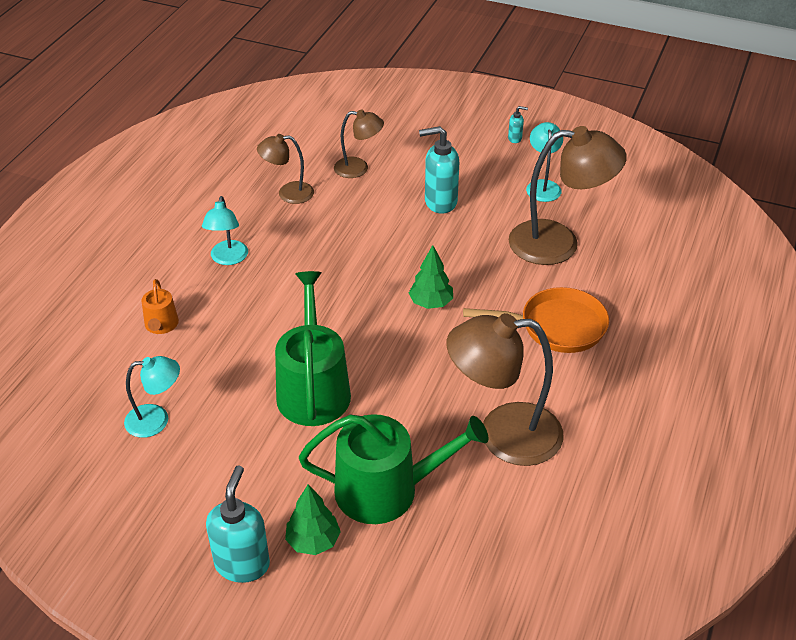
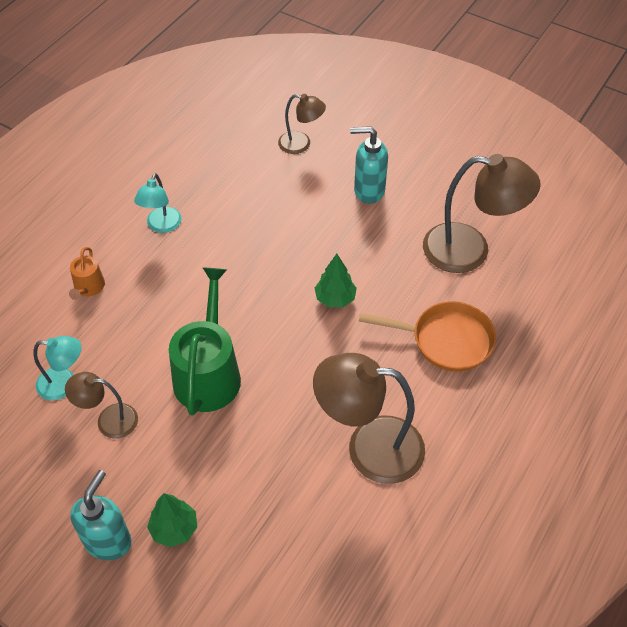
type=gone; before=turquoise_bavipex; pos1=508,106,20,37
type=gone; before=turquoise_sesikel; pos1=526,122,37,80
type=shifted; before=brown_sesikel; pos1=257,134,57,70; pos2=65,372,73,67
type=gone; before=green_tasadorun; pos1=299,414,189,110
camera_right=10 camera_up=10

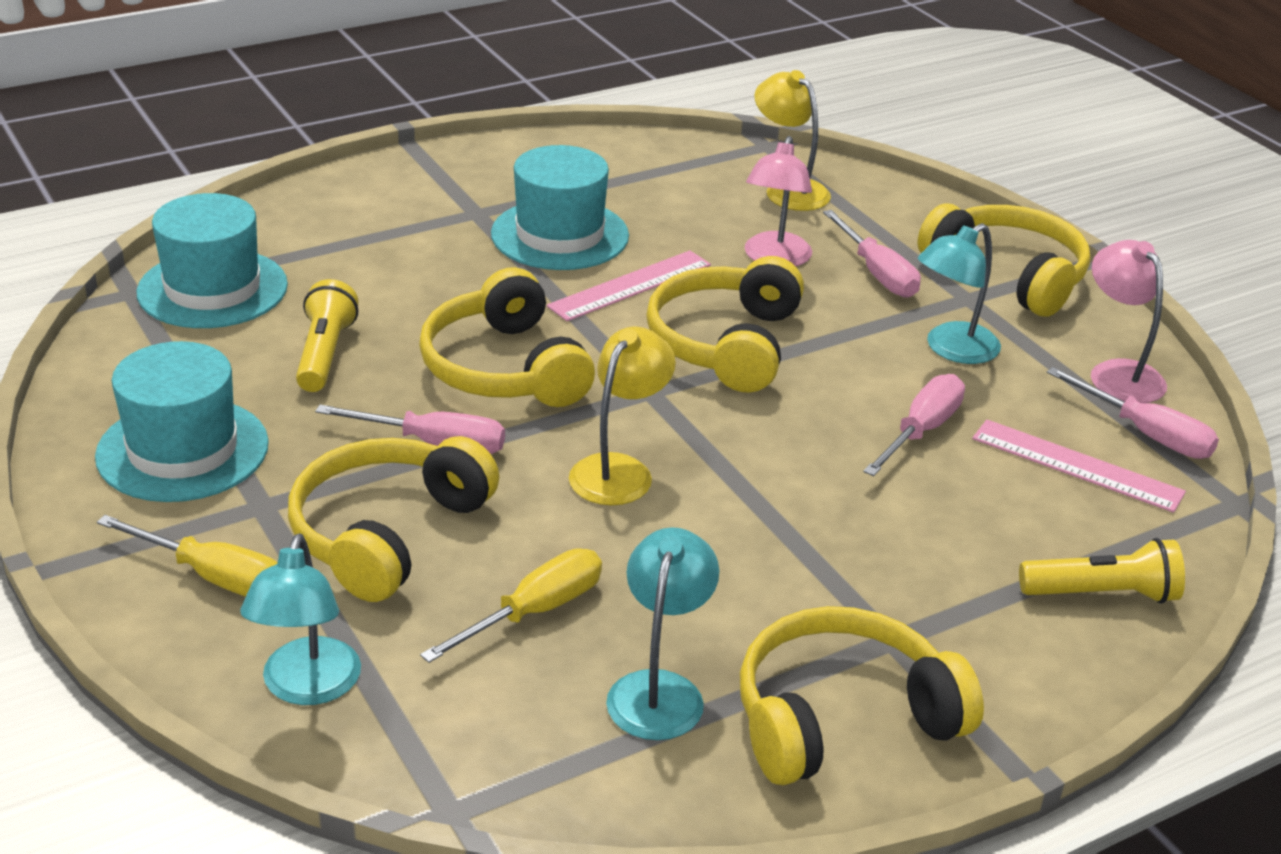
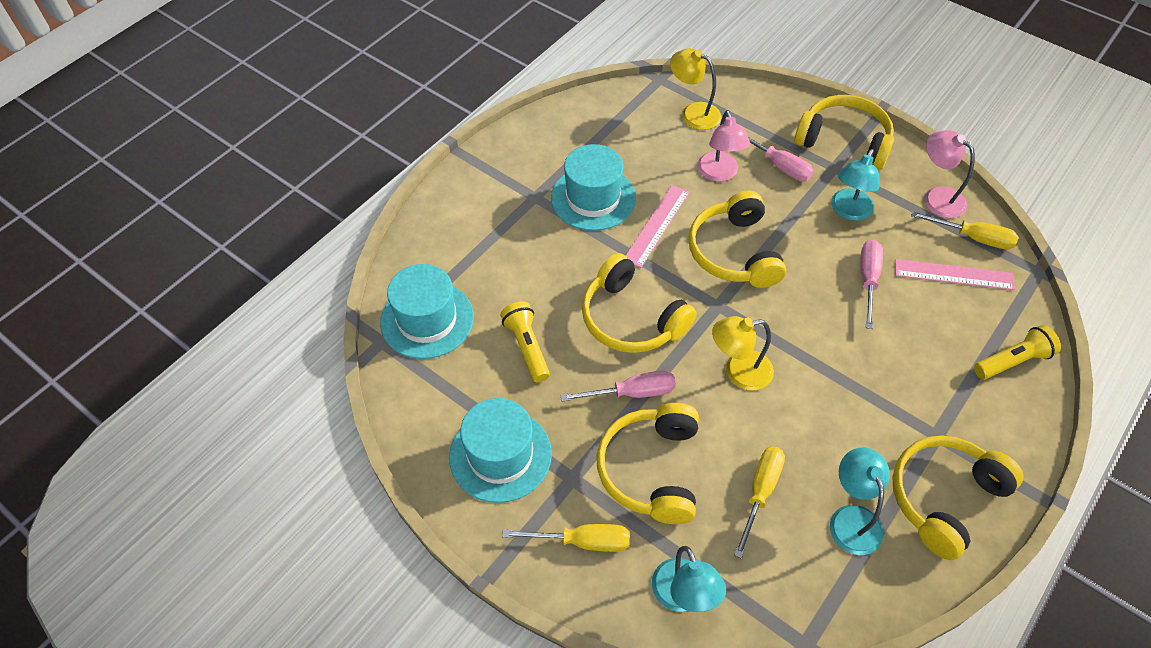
type=rotated; before=yellow_sesikel; pos1=569,327,107,178; pos2=712,316,62,75; turn=-105
type=repainted; before=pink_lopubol; after=yellow_lopubol; pos1=1047,367,172,92; pos2=911,211,108,39
camera_right=-20 camera_up=20

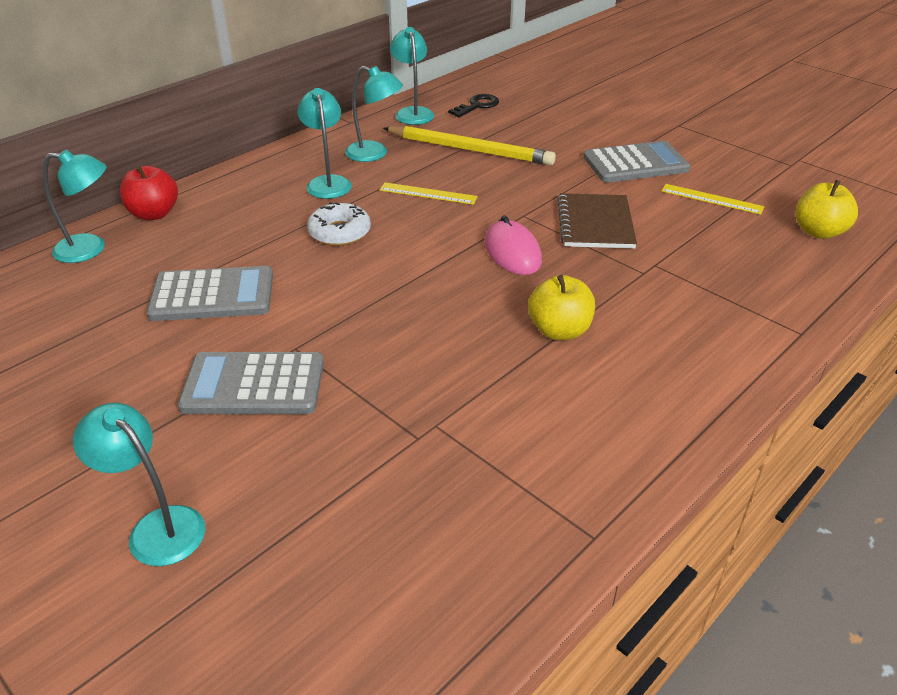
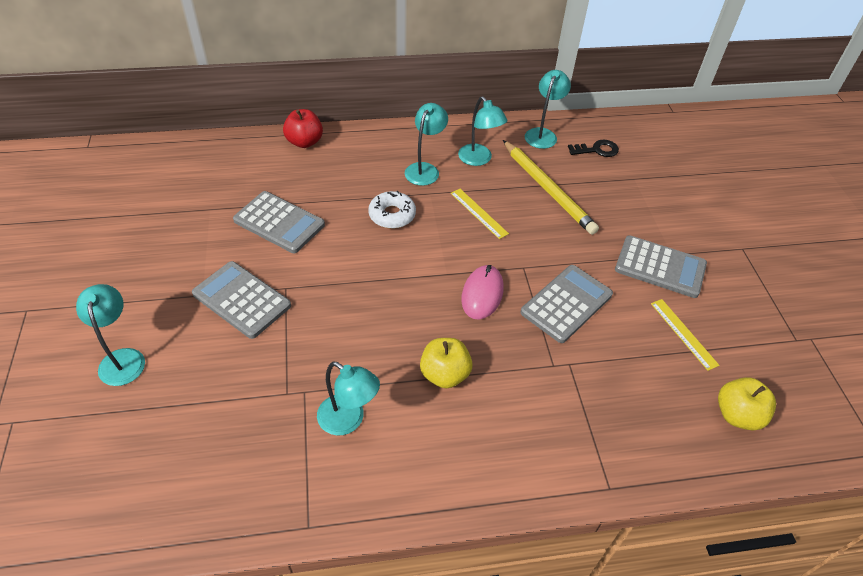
type=shifted; before=turquoise_sesikel; pos1=43,149,63,114; pos2=317,361,63,74
type=swapped; before=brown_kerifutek; after=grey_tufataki; pos1=558,193,79,56; pos2=520,265,93,78
camera_right=35 camera_up=10

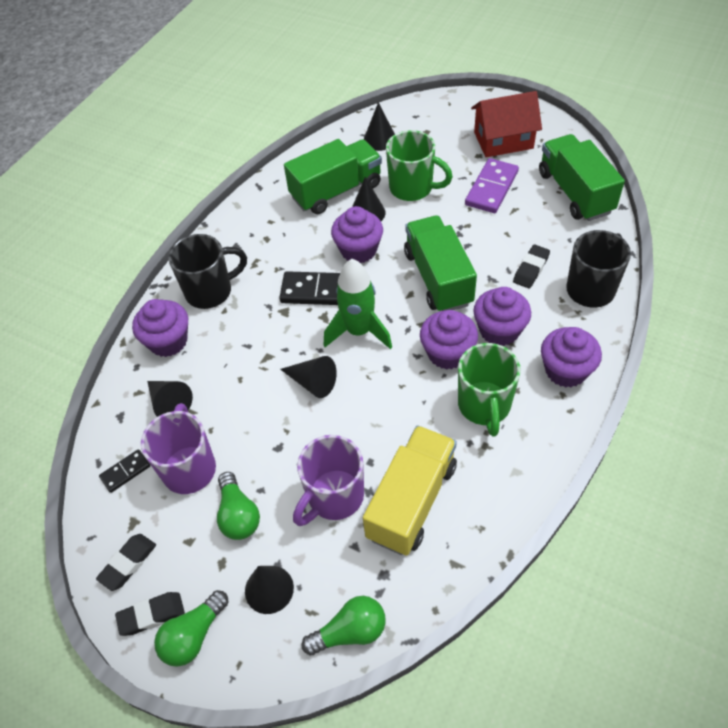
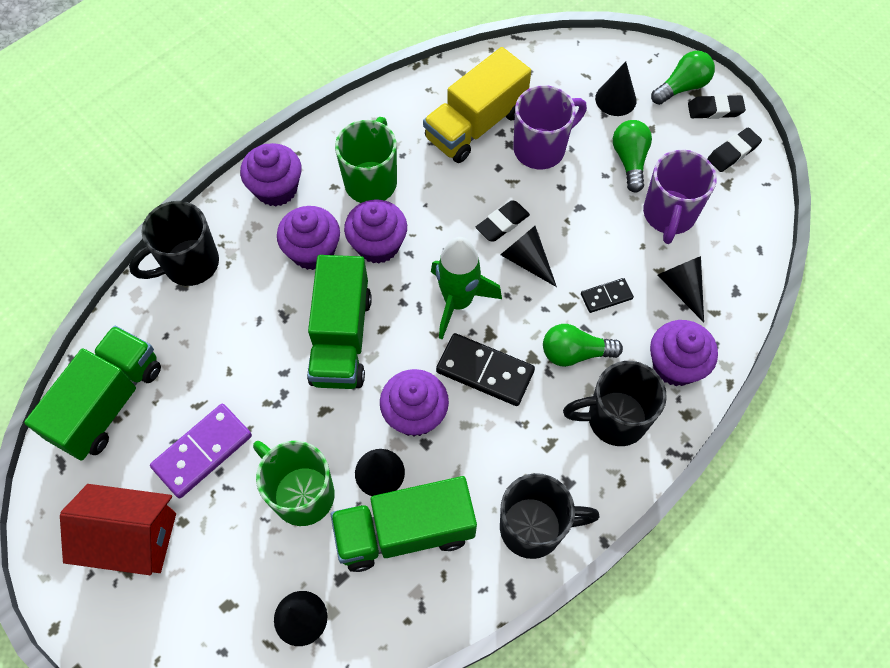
type=rotated; before=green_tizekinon; pos1=539,134,86,87; pos2=24,326,137,135; turn=-150
type=shifted; before=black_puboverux; pos1=513,245,37,44; pos2=476,200,54,42
type=shifted; before=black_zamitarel; pos1=99,449,51,44; pos2=581,278,53,35
type=shifted; before=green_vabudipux; pos1=301,596,85,59; pos2=543,324,80,43
type=new; after=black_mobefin; pos2=500,473,99,86
camera_right=-165 camera_up=10

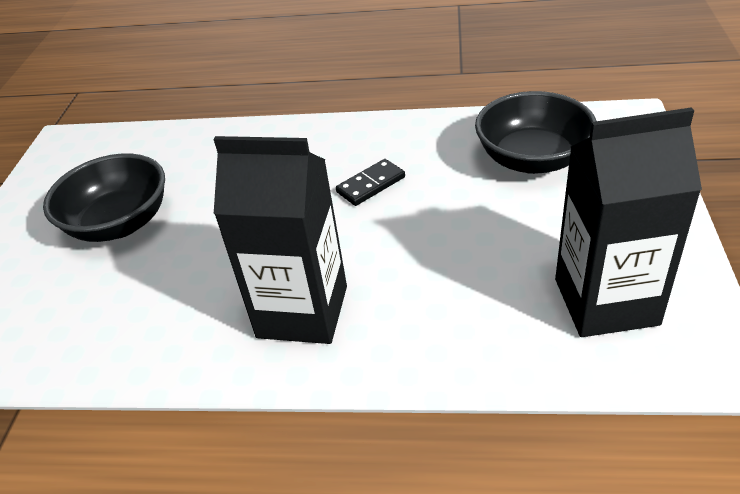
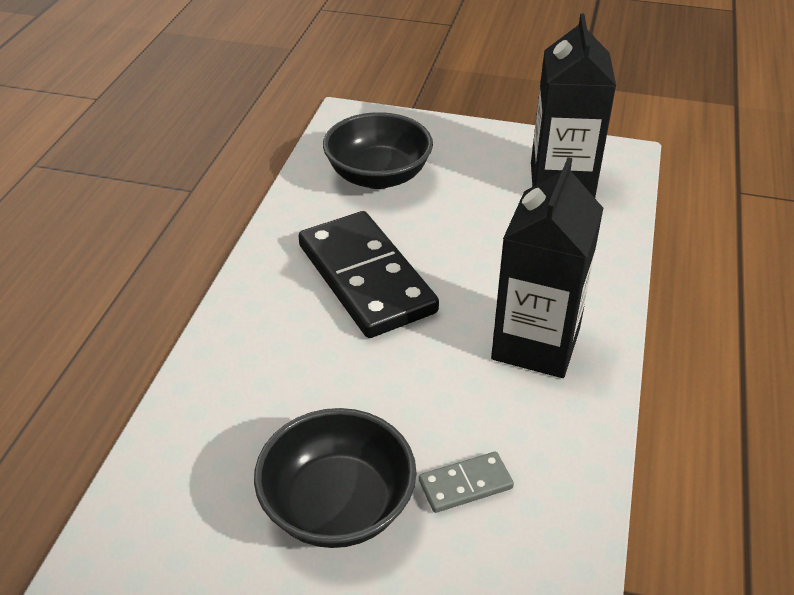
type=scaled; before=black_zamitarel; pos1=336,159,69,47; pos2=298,211,141,127; scale=2.3
type=new; after=grey_zamitarel; pos2=419,452,95,61
camera_right=-85 camera_up=0

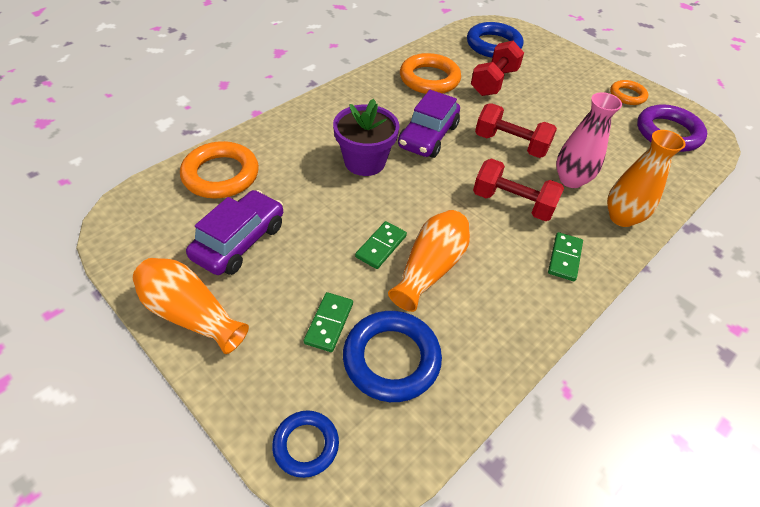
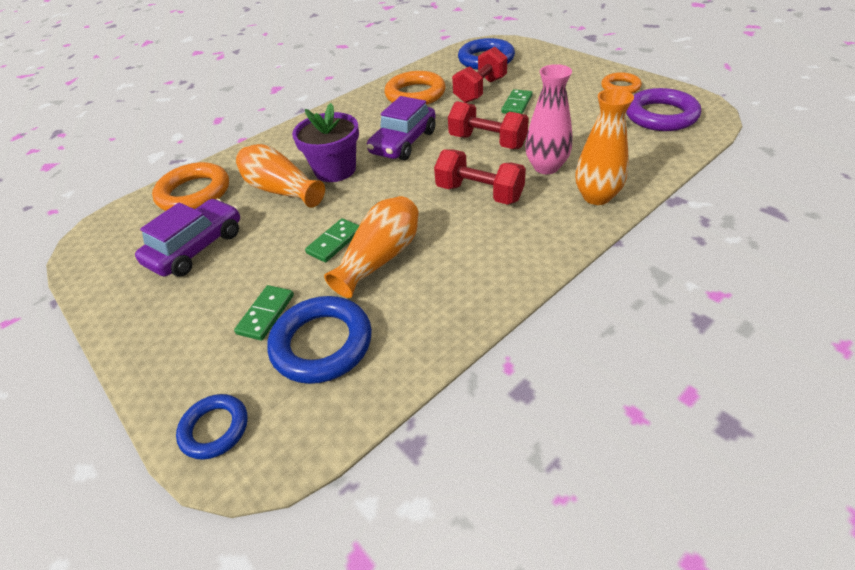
type=shifted; before=green_zamitarel; pos1=548,232,35,49; pos2=501,89,32,25
type=shifted; before=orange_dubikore; pos1=133,258,116,96; pos2=236,144,89,64
camera_right=10 camera_up=-5

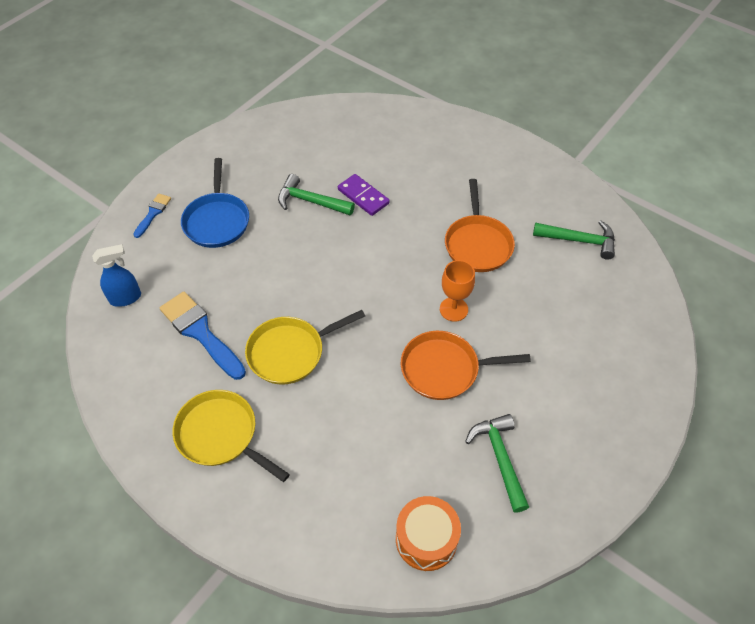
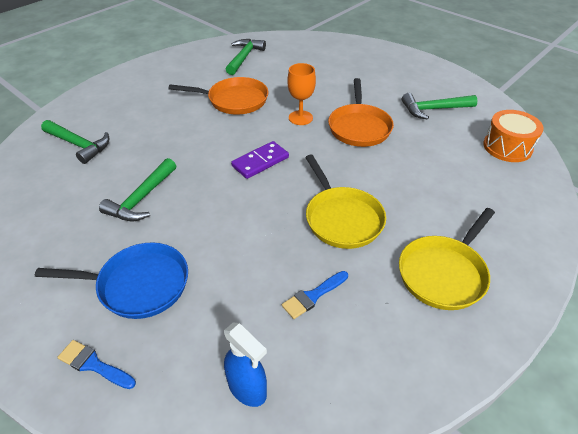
type=shifted; before=purple_zamitarel; pos1=338,174,52,42; pos2=231,141,58,38
type=rotated; before=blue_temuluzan; pos1=92,244,49,63; pos2=224,322,43,85; turn=150
type=scaled; before=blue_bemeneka; pos1=160,292,86,88; pos2=282,271,66,48; scale=0.54
type=new; after=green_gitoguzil; pos2=41,120,68,44
camera_right=-85 camera_up=-10

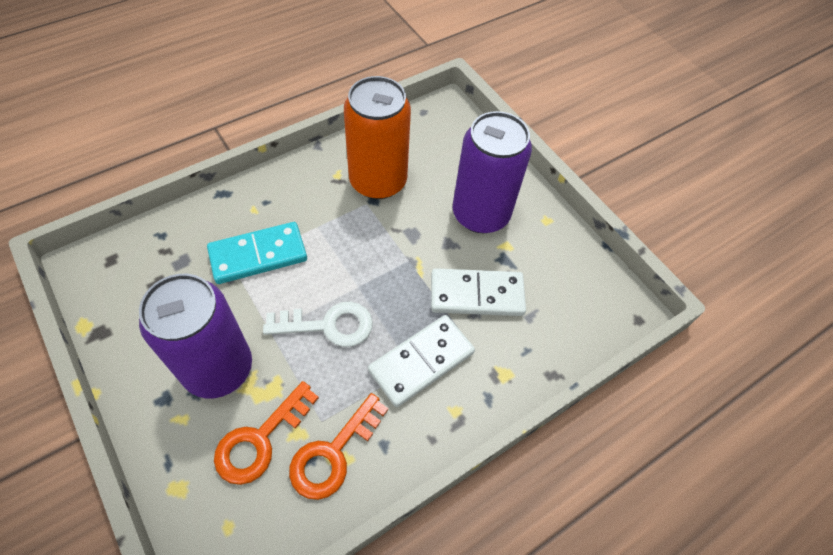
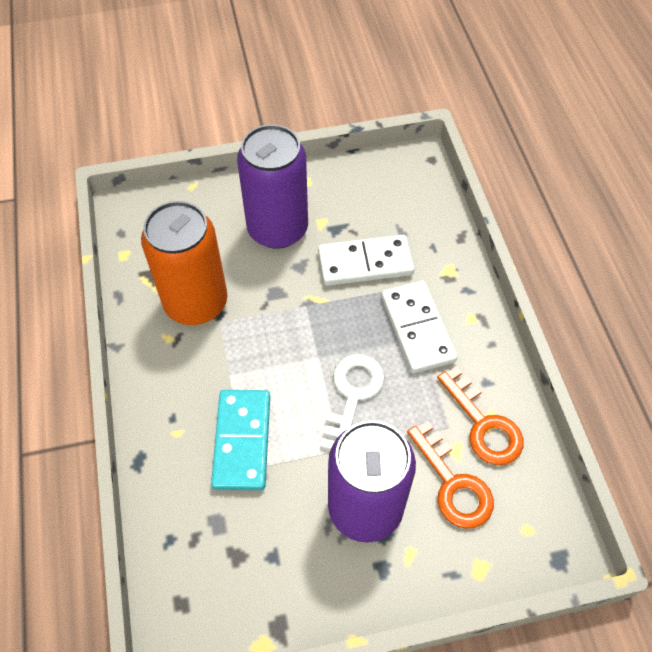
type=rotated; before=white_zamitarel; pos1=431,268,95,48; pos2=318,235,97,51; turn=60
camera_right=-65 camera_up=0

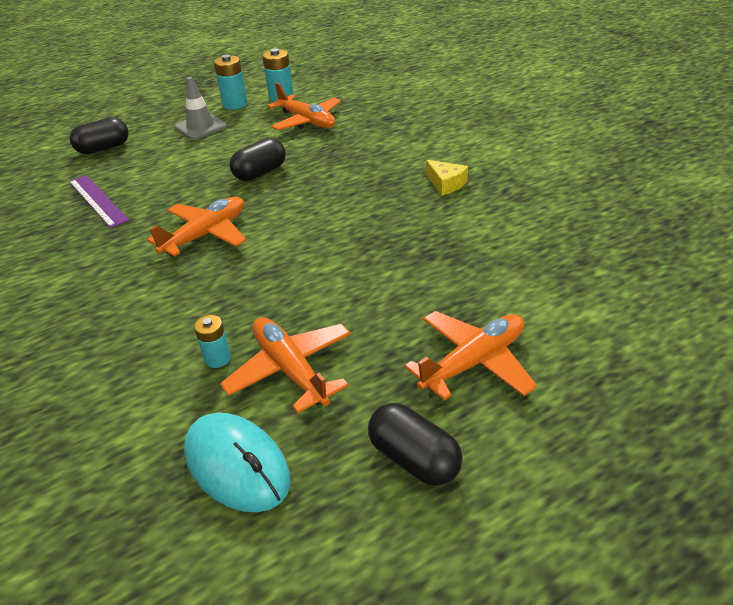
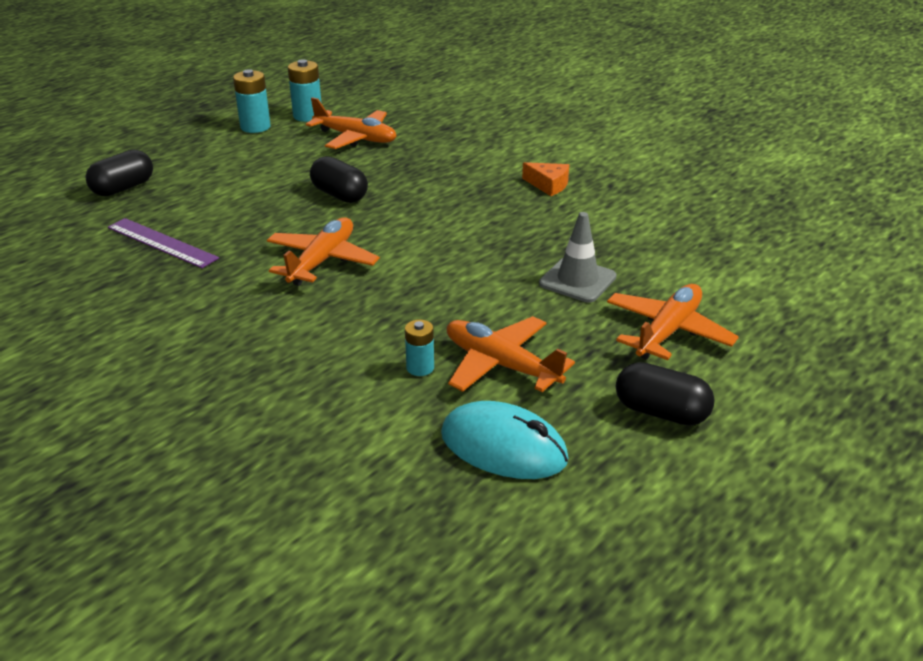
type=shifted; before=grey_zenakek; pos1=175,77,52,63; pos2=539,212,77,91
type=rotated; before=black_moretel; pos1=229,138,57,43; pos2=310,156,58,47; turn=-75
type=repainted; before=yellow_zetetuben; after=orange_zetetuben; pos1=426,160,42,35; pos2=522,162,47,34
camera_right=-20 camera_up=-5

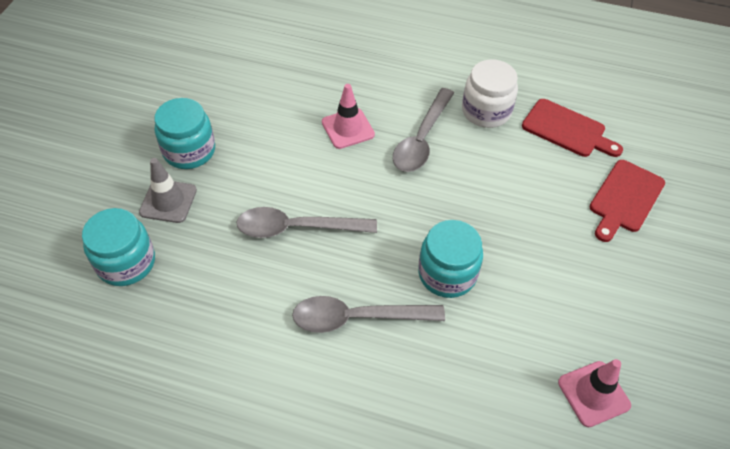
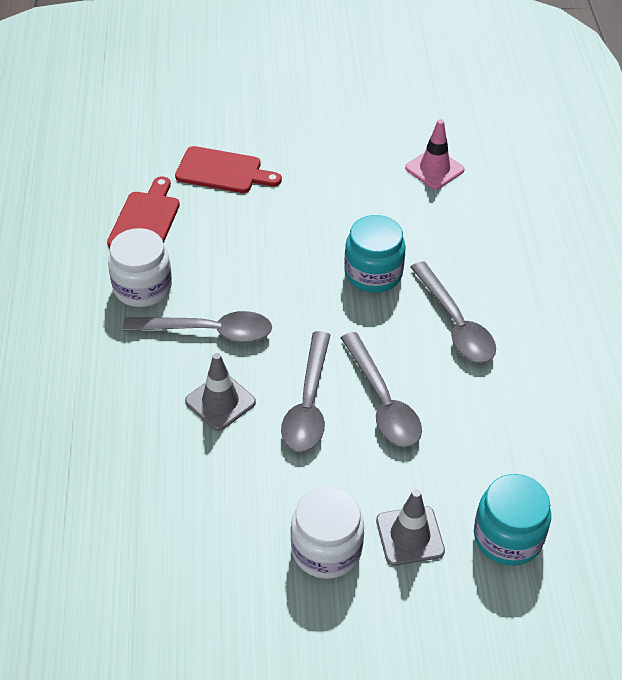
type=repainted; before=pink_zenakek; after=grey_zenakek; pos1=322,84,53,65; pos2=185,353,71,78
type=repainted; before=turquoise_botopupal; after=white_botopupal; pos1=155,98,60,71; pos2=291,486,73,93
type=new; after=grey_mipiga; pos2=281,331,49,121
camera_right=-110 camera_up=-5

